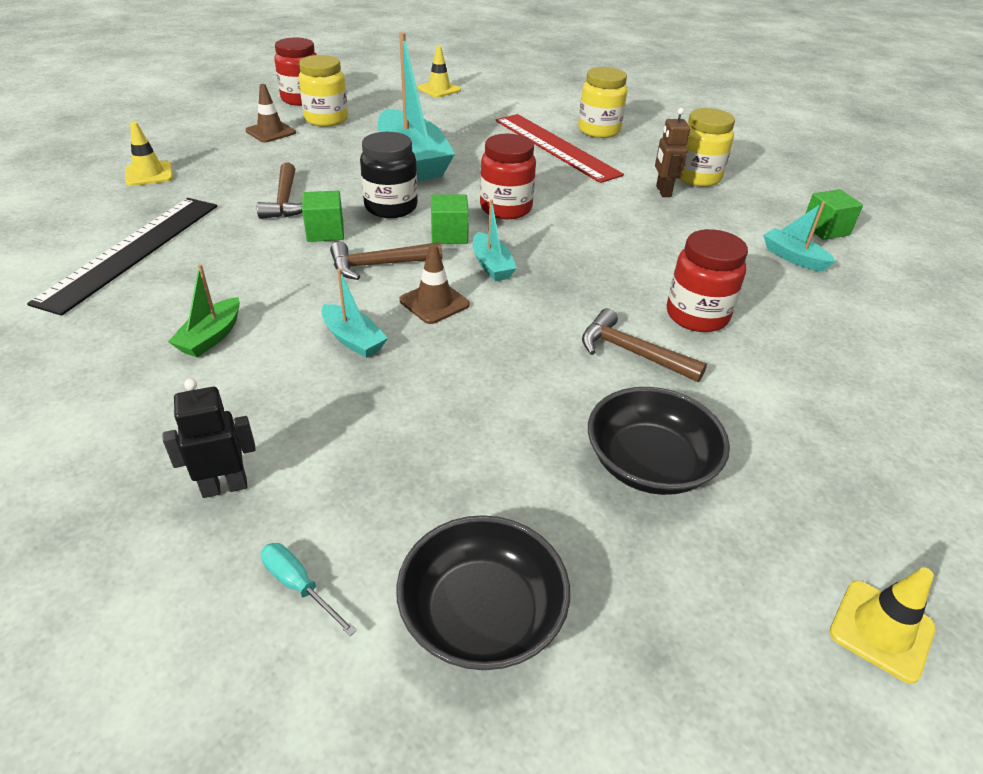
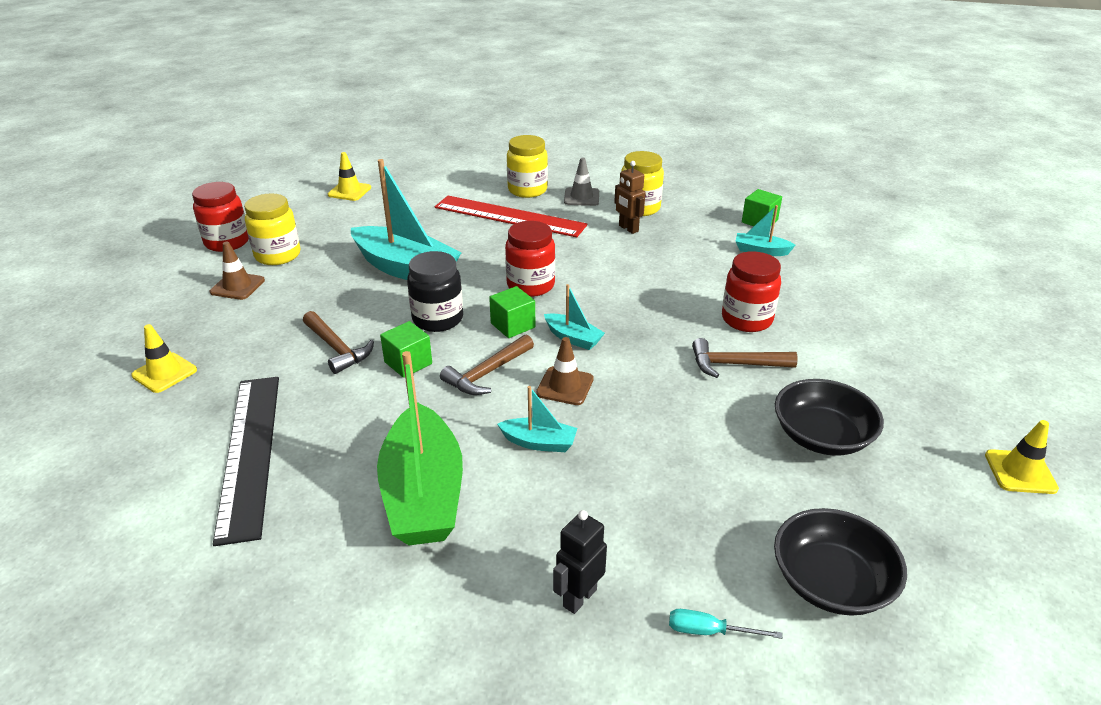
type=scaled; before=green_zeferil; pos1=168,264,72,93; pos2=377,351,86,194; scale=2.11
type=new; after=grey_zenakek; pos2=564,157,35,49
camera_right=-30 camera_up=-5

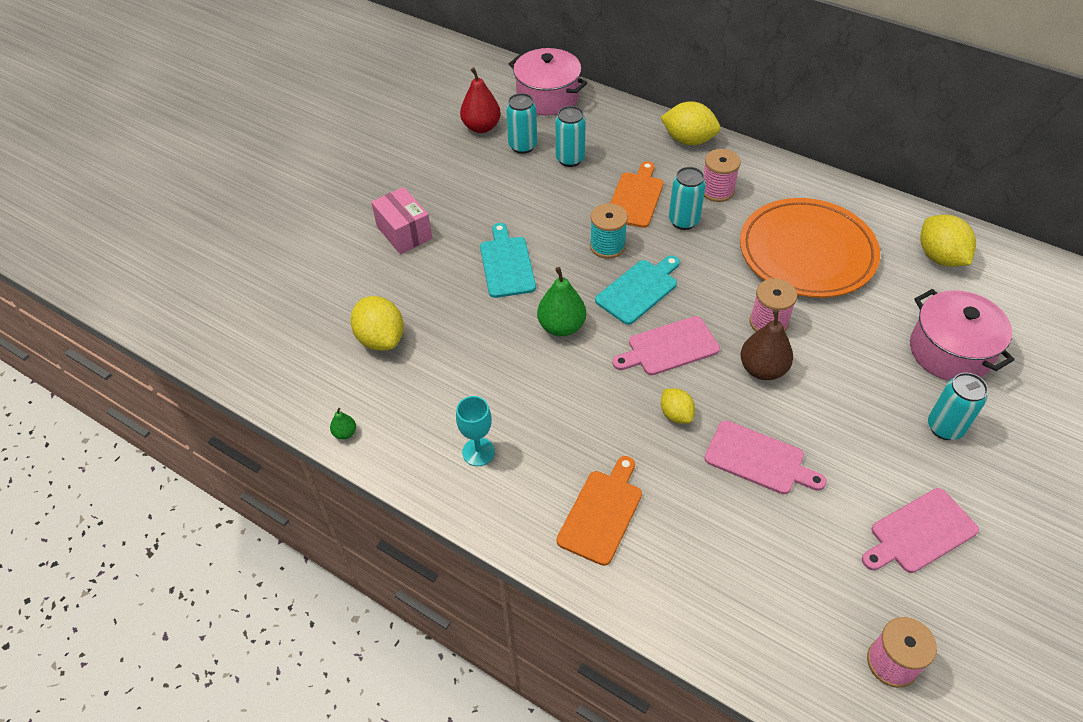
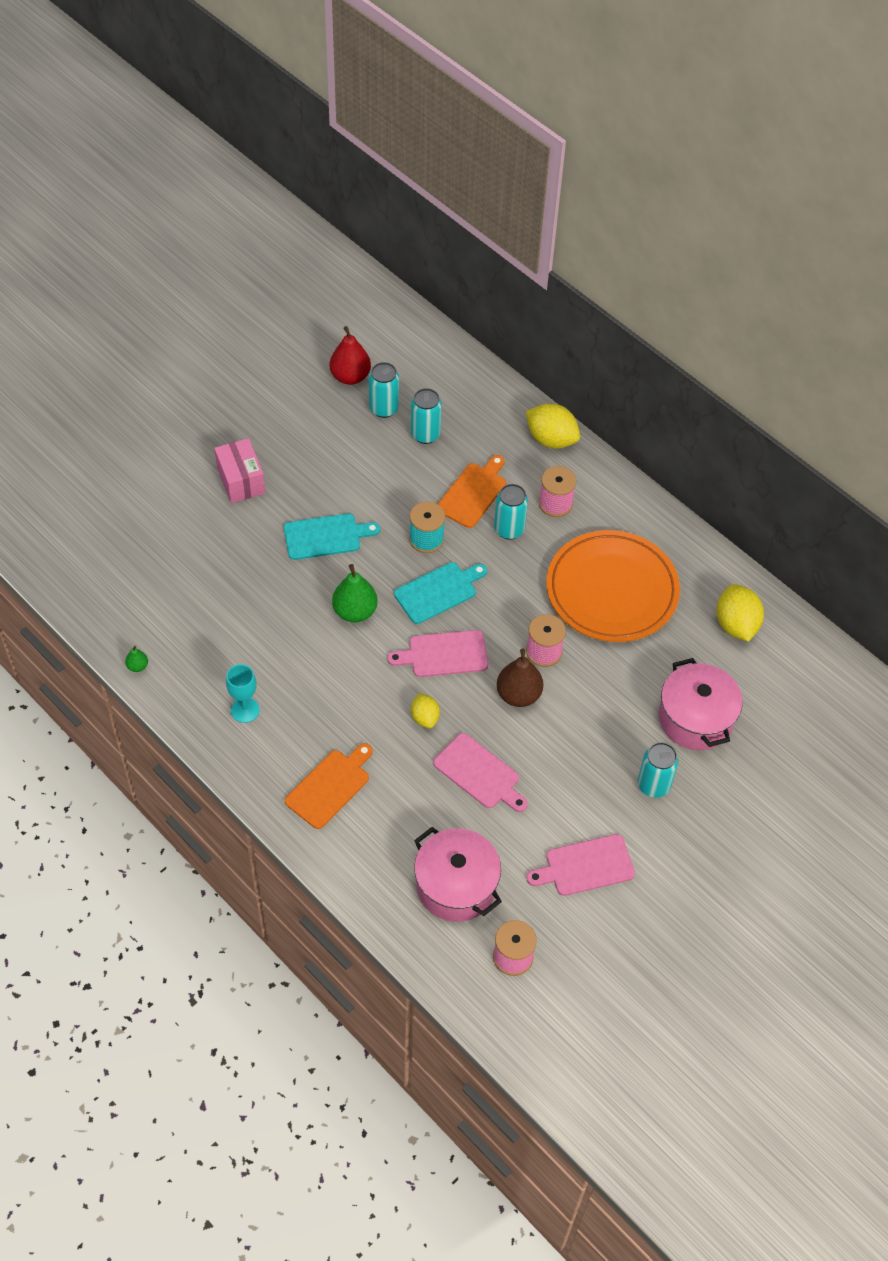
type=shifted; before=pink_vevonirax; pos1=509,48,78,68; pos2=414,827,88,95
type=rotated; before=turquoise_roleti; pos1=480,223,56,75; pos2=284,513,96,47; turn=75
type=gone; before=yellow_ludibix; pos1=351,296,53,55
camera_right=10 camera_up=5

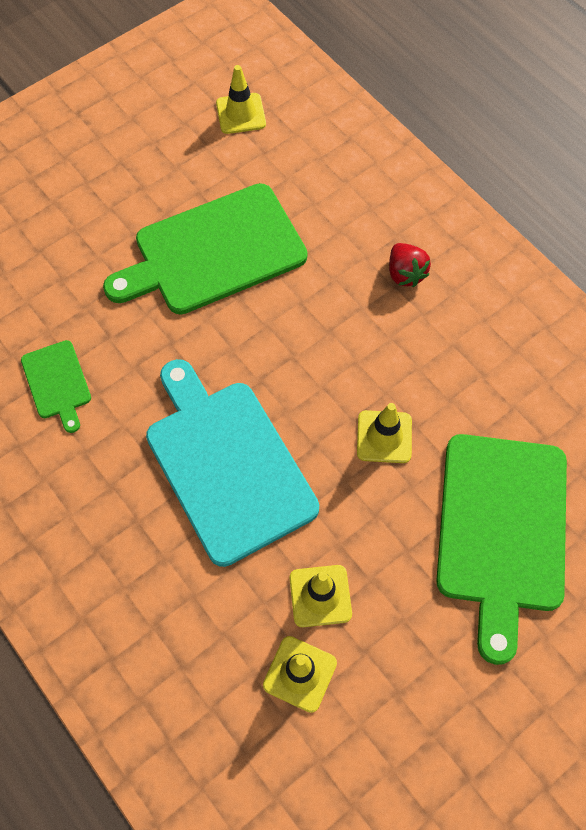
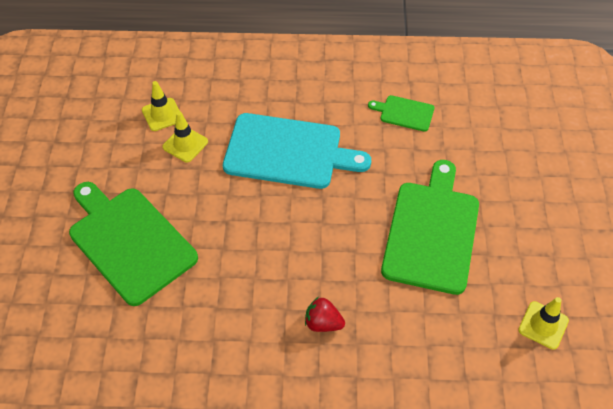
type=gone; before=yellow_zenakek; pos1=357,403,55,60
camera_right=130 camera_up=-10

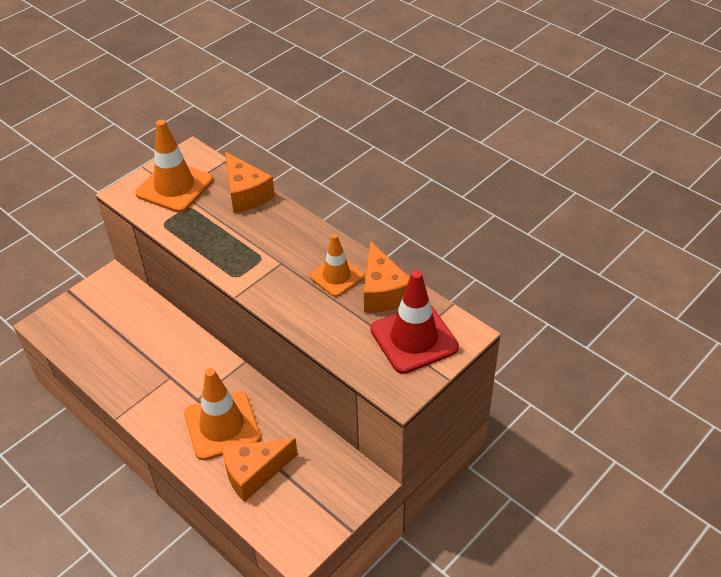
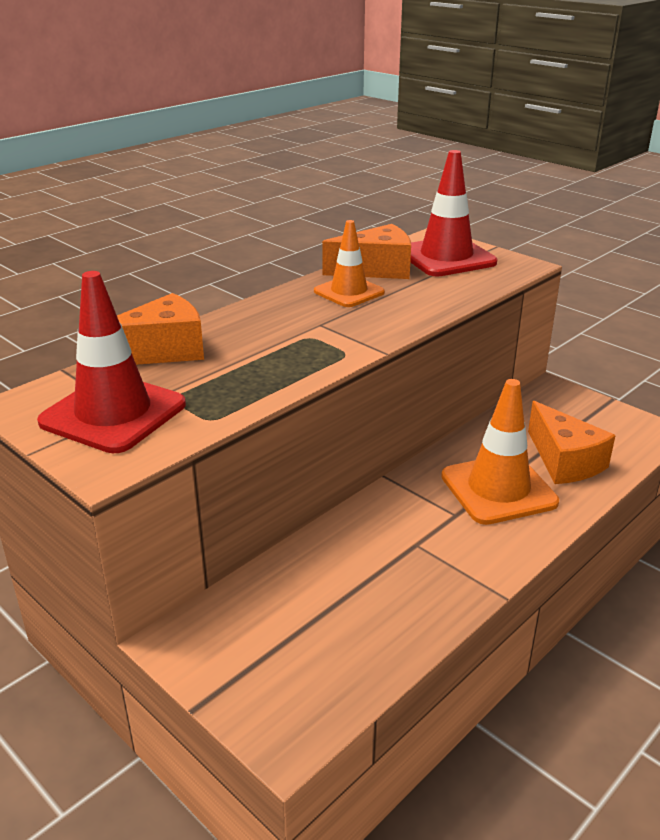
type=repainted; before=orange_zenakek; after=red_zenakek; pos1=135,120,78,93; pos2=37,271,149,182
camera_right=-90 camera_up=-15

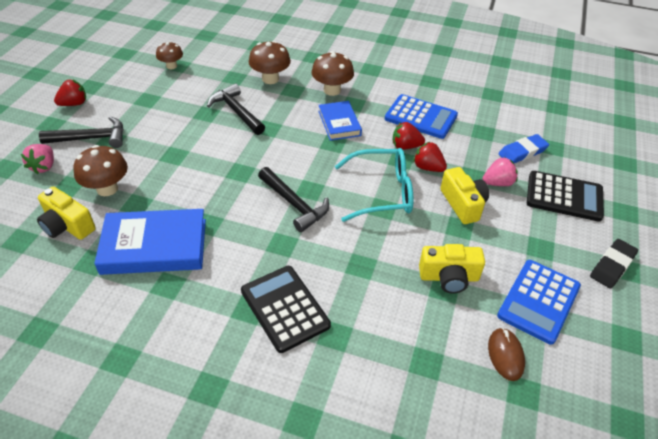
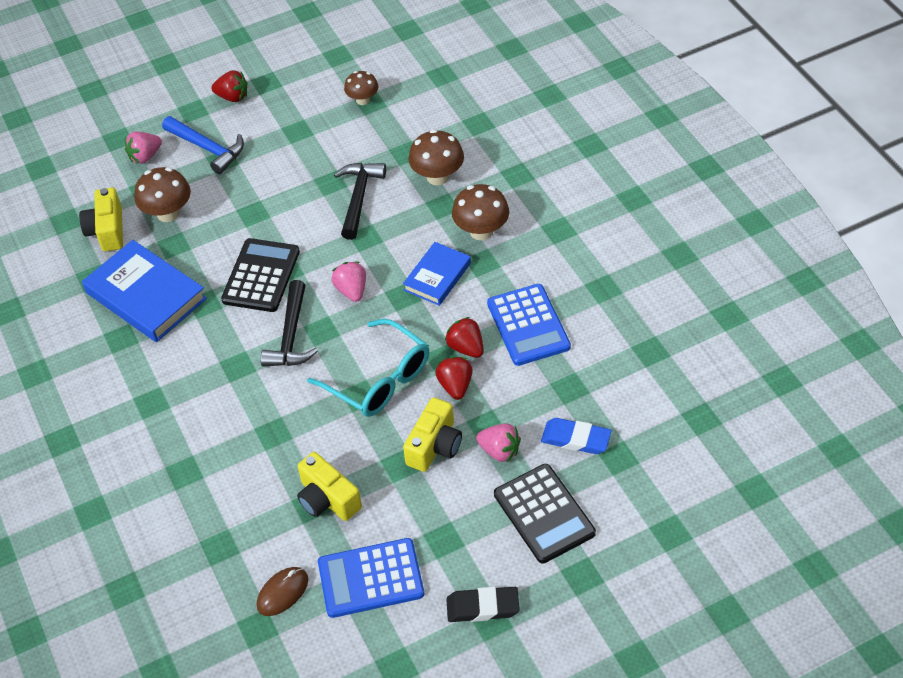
type=repainted; before=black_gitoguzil; after=blue_gitoguzil; pos1=39,116,85,32; pos2=162,116,82,58
type=shifted; before=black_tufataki; pos1=241,266,90,87; pos2=221,238,79,74
type=new; after=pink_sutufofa; pos2=331,262,35,40
camera_right=50 camera_up=5

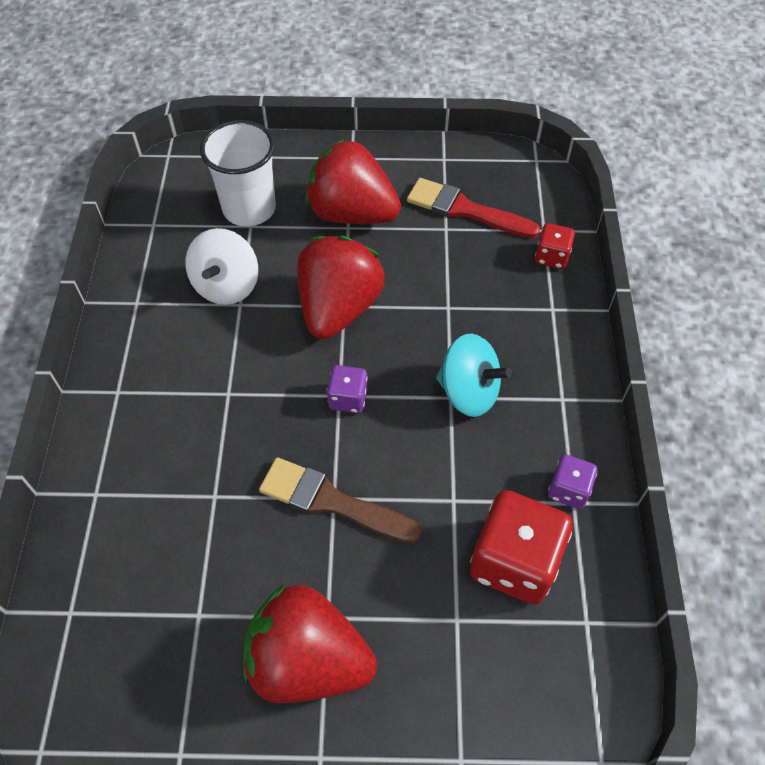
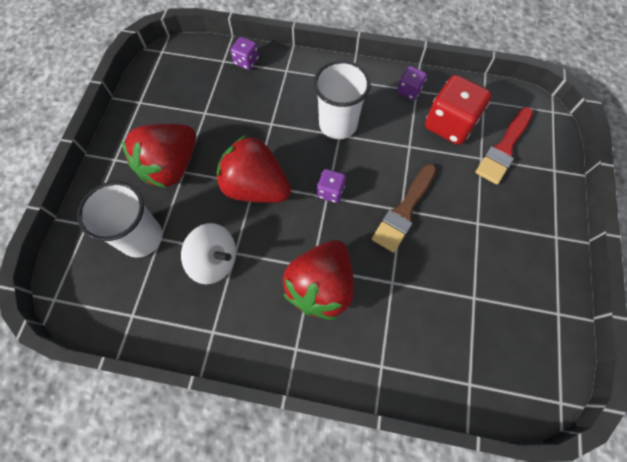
type=shifted; before=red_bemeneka; pos1=407,178,133,60; pos2=475,107,58,78
type=repainted; before=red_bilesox; after=purple_bilesox; pos1=535,223,40,46; pos2=230,37,29,33
type=swapped; before=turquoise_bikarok; after=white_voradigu; pos1=436,333,76,84; pos2=314,60,57,79
type=shifted; before=red_sutufofa; pos1=243,584,134,119; pos2=283,240,71,80
camera_right=-80 camera_up=10

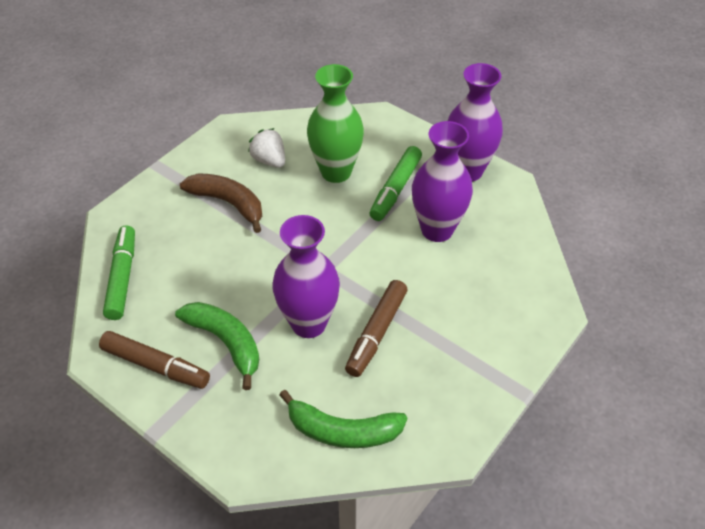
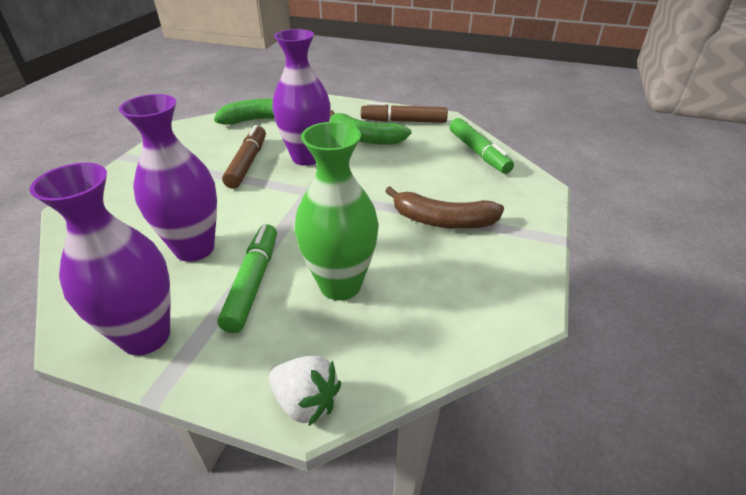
type=shifted; before=white_sutufofa; pos1=248,128,37,40; pos2=269,356,72,71
camera_right=160 camera_up=-10

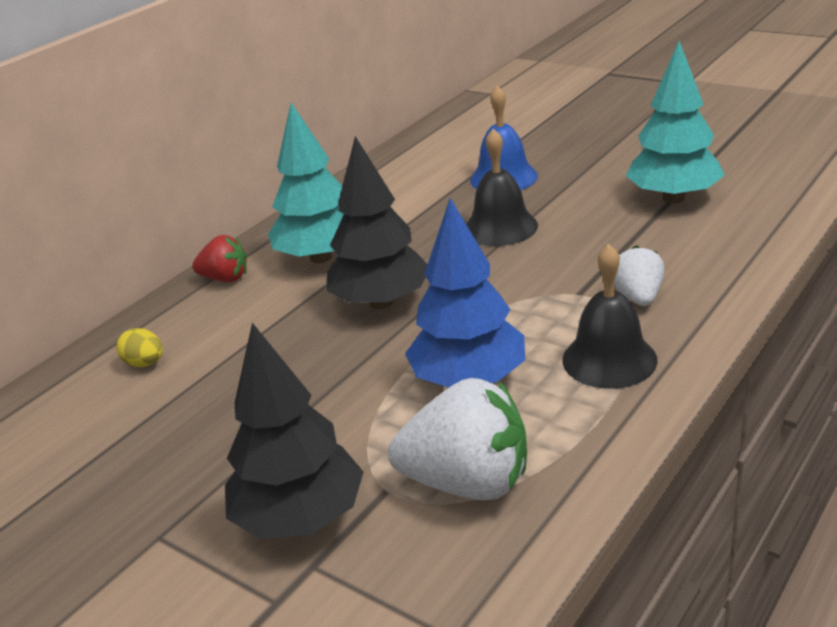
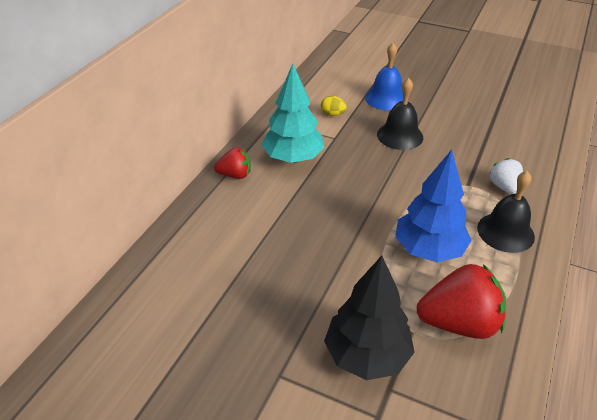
type=gone; before=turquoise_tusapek; pos1=626,41,99,162
type=gone; before=black_tusapek; pos1=327,136,101,173
type=shifted; before=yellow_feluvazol; pos1=116,328,47,39; pos2=321,96,26,20
type=repainted; before=white_sutufofa; after=red_sutufofa; pos1=388,378,139,122; pos2=417,264,89,75
camera_right=-15 camera_up=10

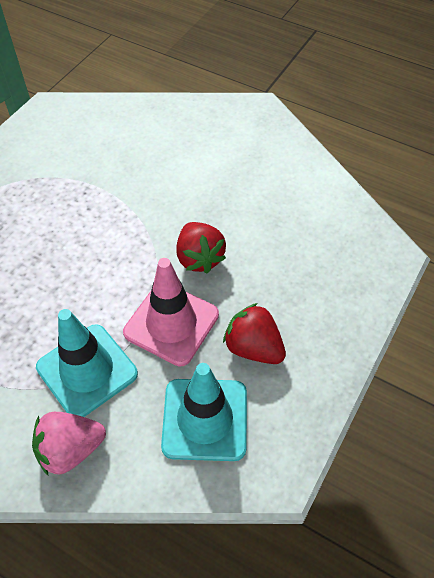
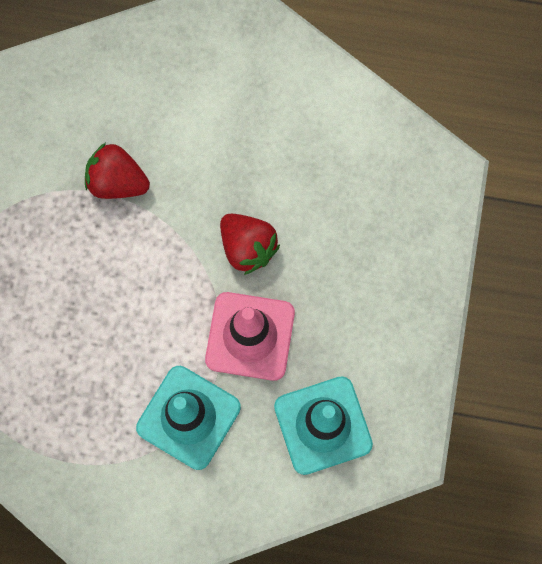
type=shifted; before=red_sutufofa; pos1=223,303,63,61; pos2=85,143,65,56
type=gone; before=pink_sutufofa; pos1=32,412,74,64
camera_right=-20 camera_up=20

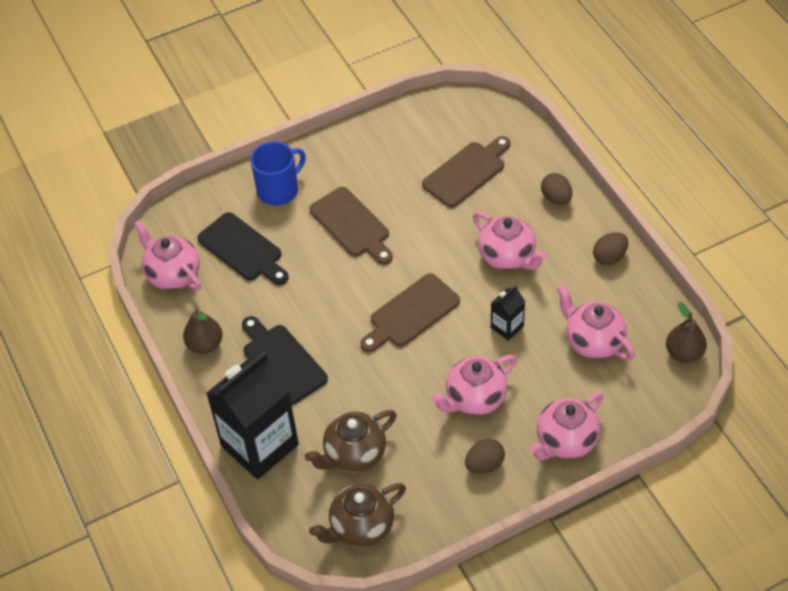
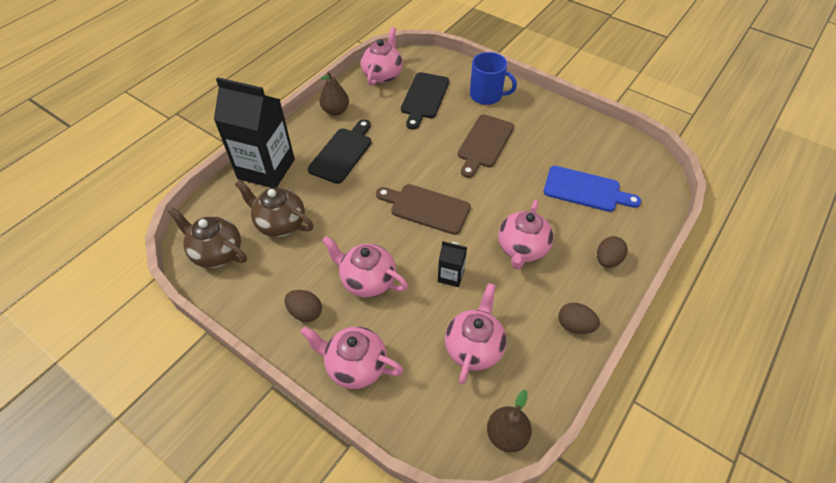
type=repainted; before=brown_roleti; after=blue_roleti; pos1=422,136,89,71; pos2=543,166,98,46
camera_right=60 camera_up=0

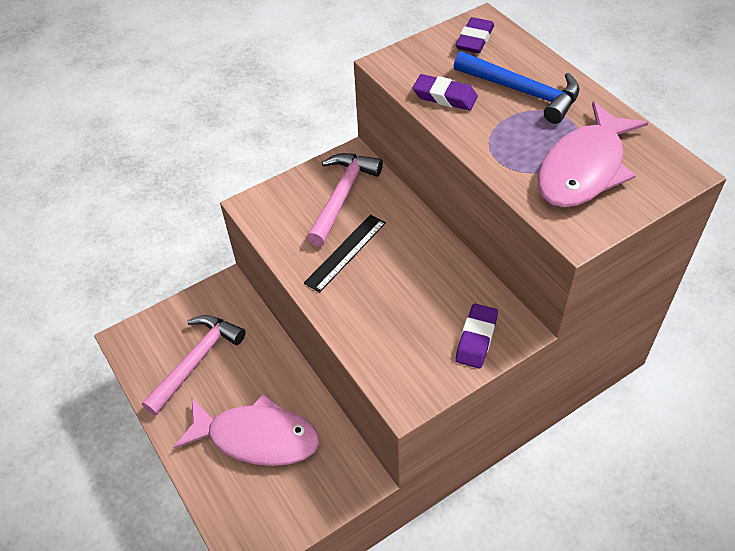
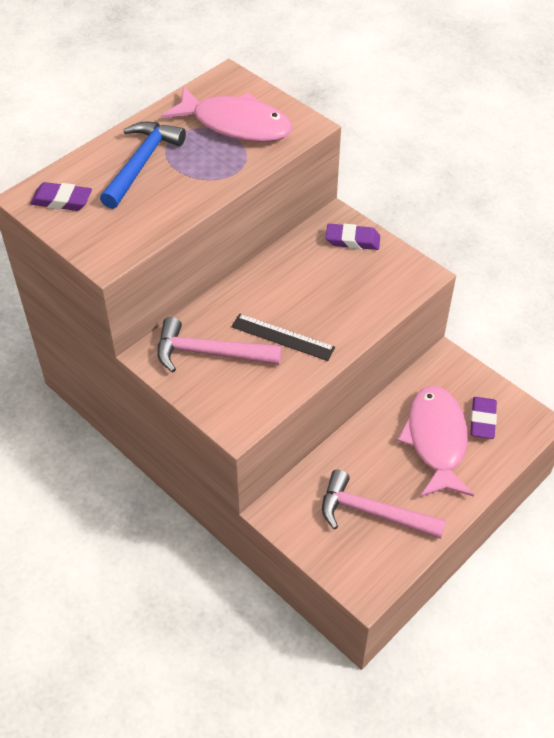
type=shifted; before=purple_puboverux; pos1=413,74,65,36; pos2=470,397,27,42
camera_right=-105 camera_up=0

